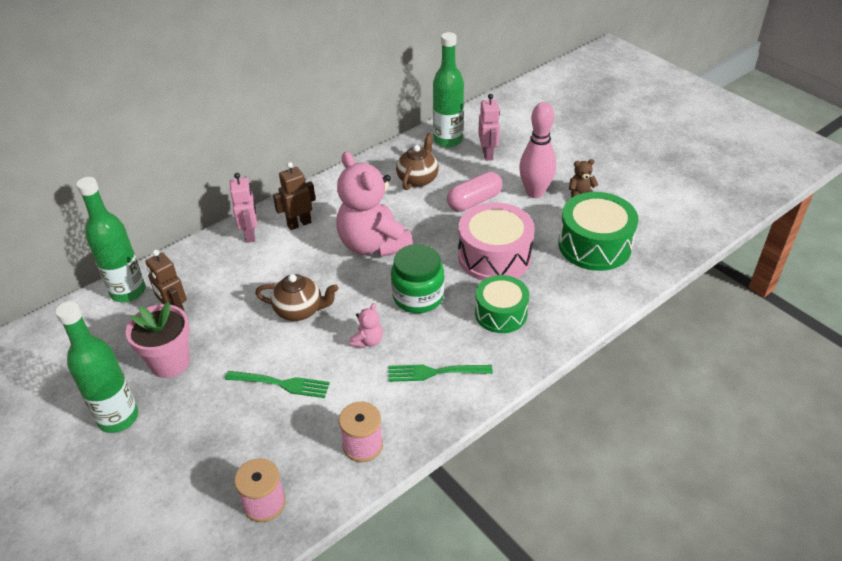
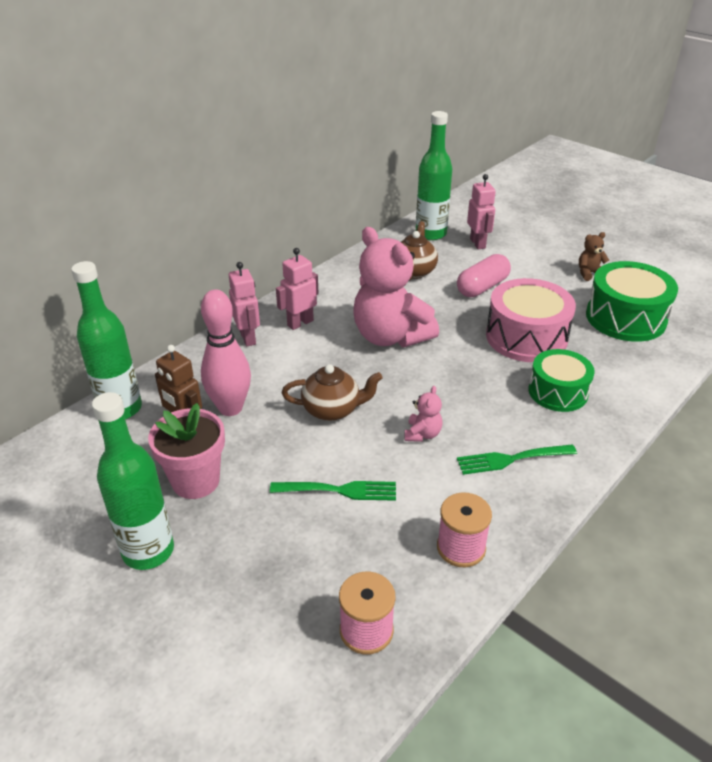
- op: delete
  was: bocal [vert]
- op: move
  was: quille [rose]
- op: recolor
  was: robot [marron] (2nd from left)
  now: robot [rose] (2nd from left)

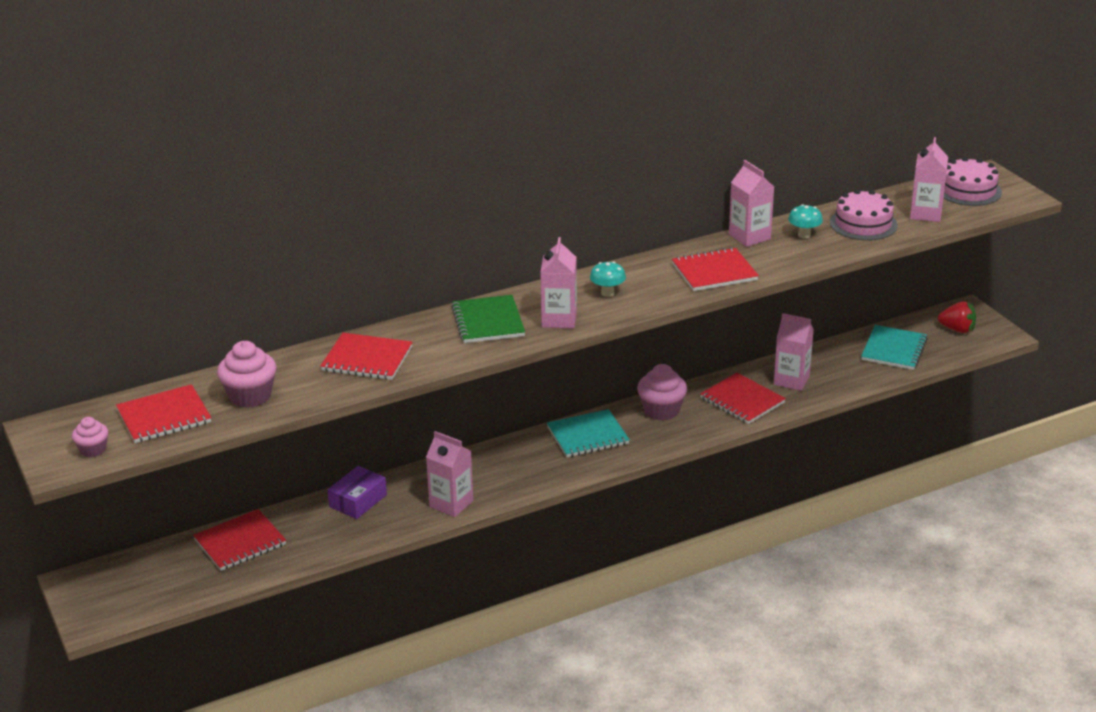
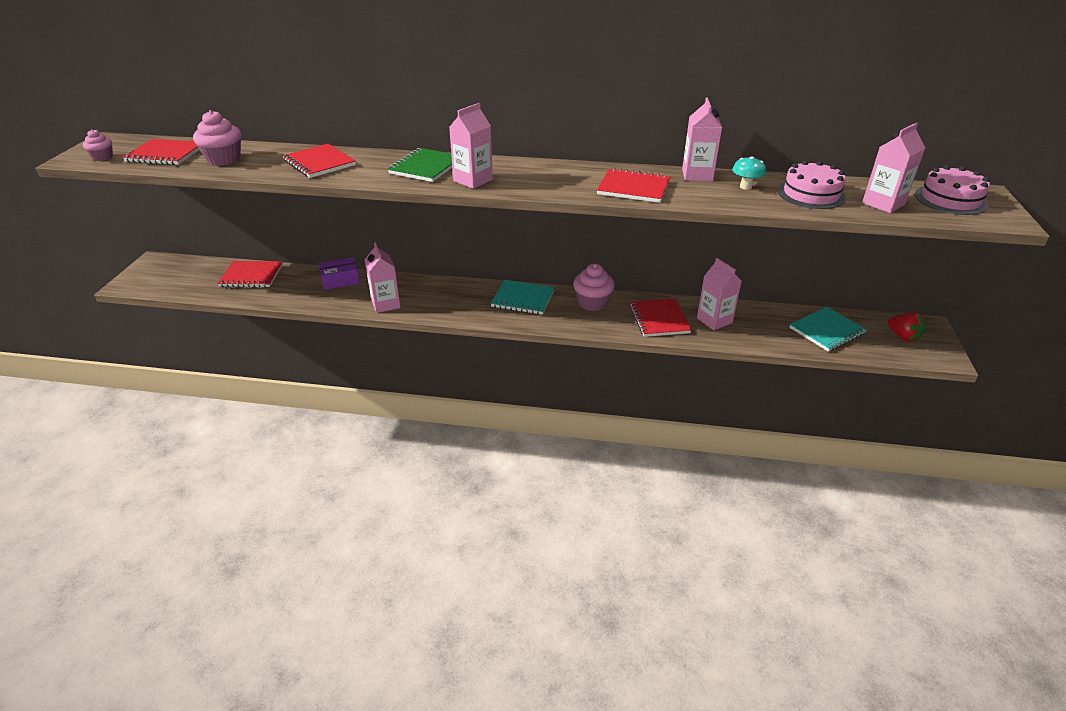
- op: delete
  was: champignon [turquoise] (1st from left)

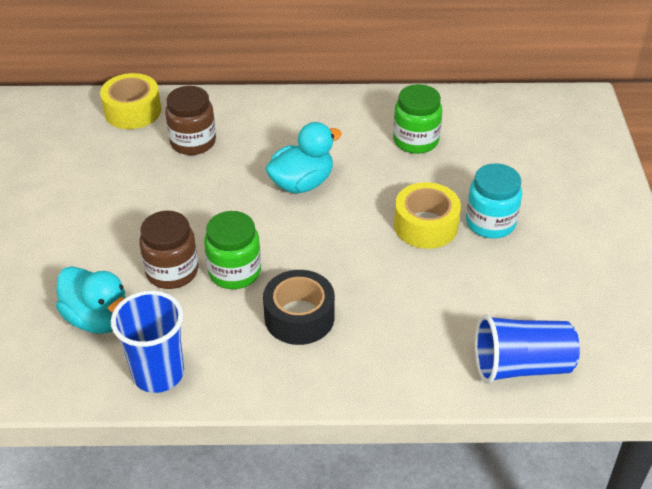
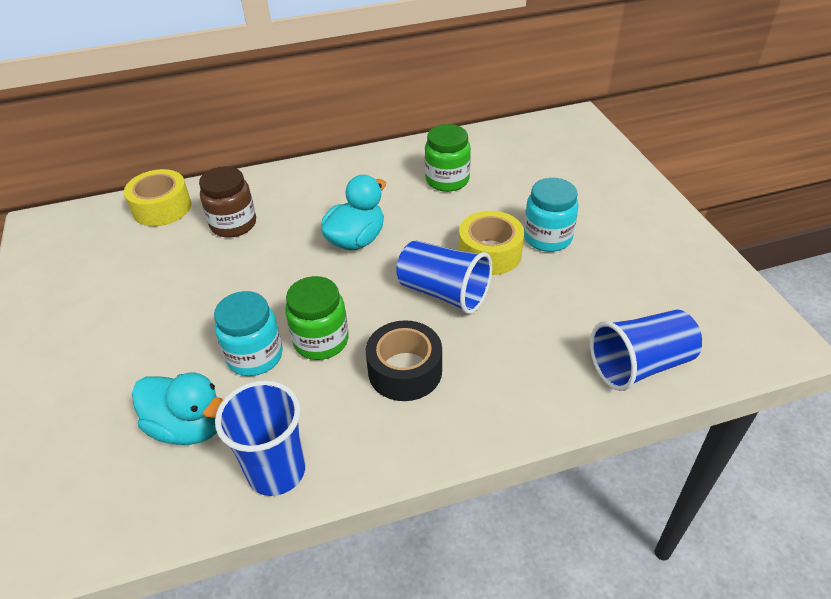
- op: insert
  now: gobelet [bleu] (2nd from left)
- op: recolor
  was: bocal [marron] (1st from left)
  now: bocal [turquoise] (1st from left)

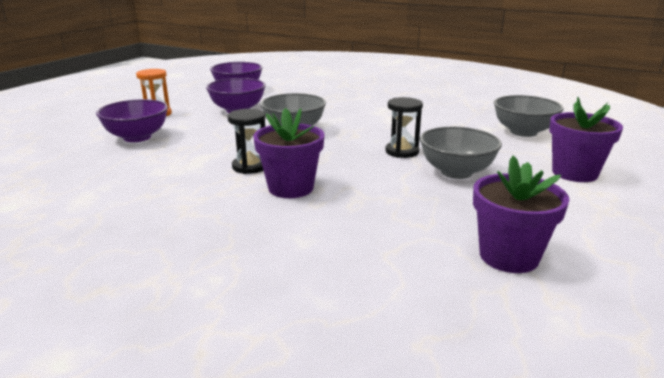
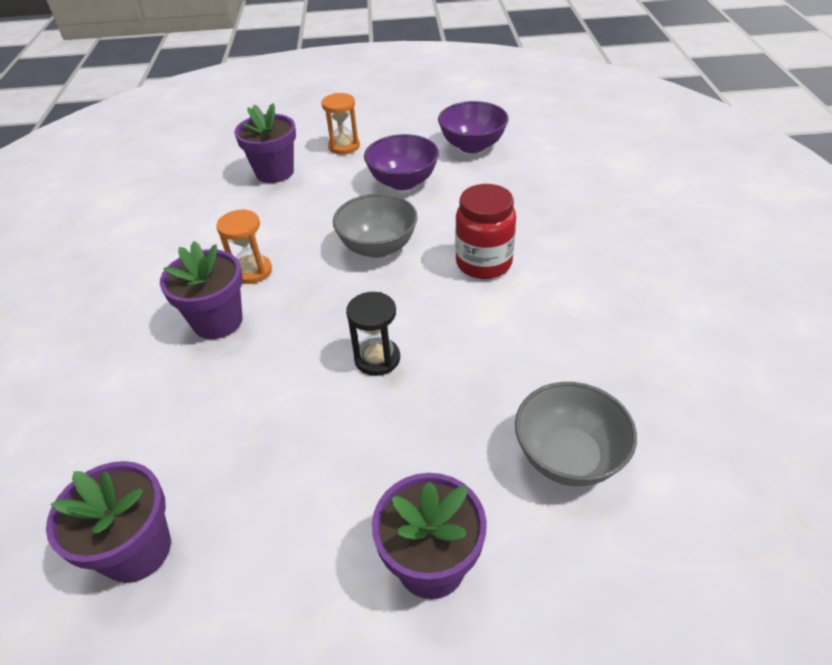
- op: delete
  was: bol [gris] (2nd from left)
- op: insert
  now: bocal [rouge]
- op: replace
  was: bol [violet] (1st from left)
  now: pot de fleurs [violet] (3rd from left)
- op: recolor
  was: sablier [noir] (1st from left)
  now: sablier [orange] (1st from left)

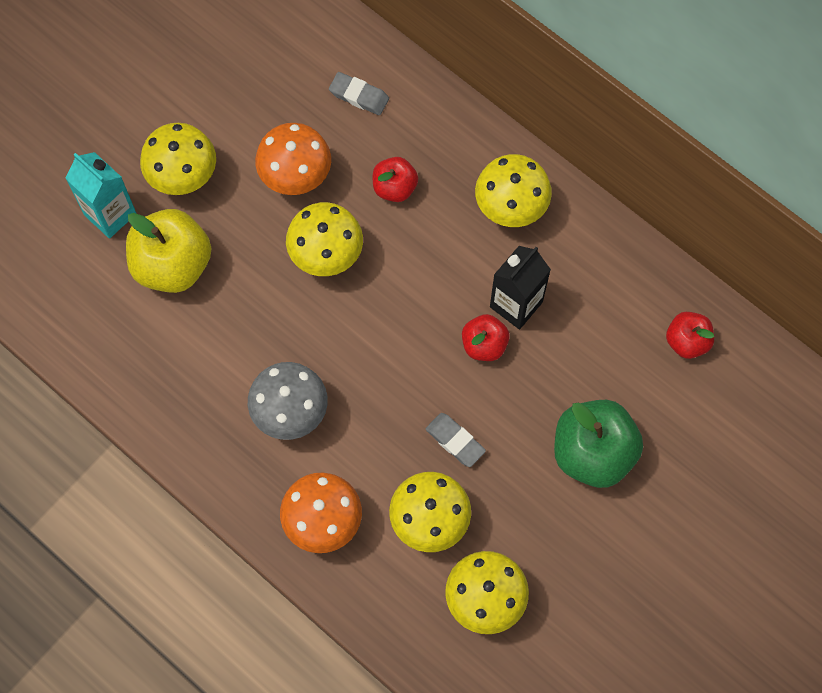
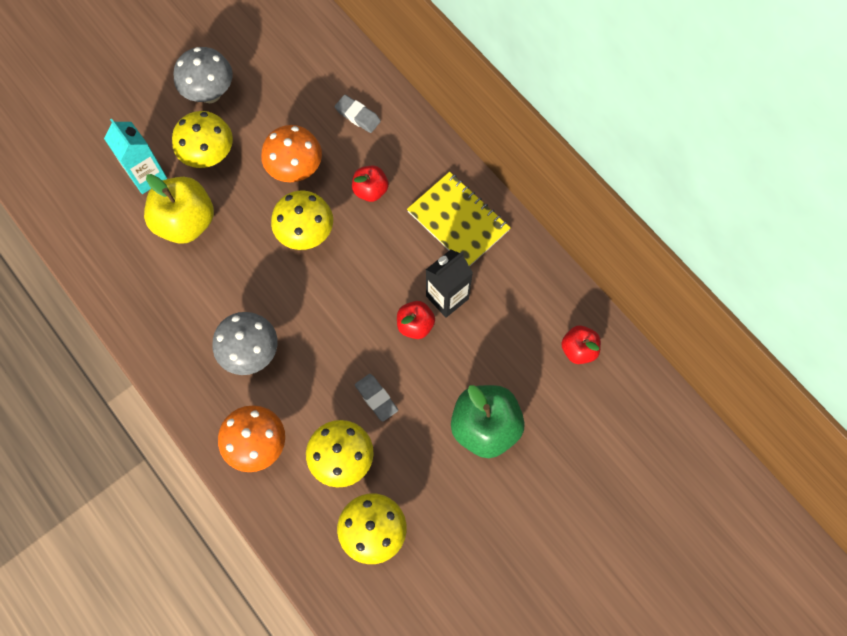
- op: insert
  now: champignon [gris] (1st from left)
- op: replace
  was: champignon [jaune] (5th from left)
  now: carnet [jaune]

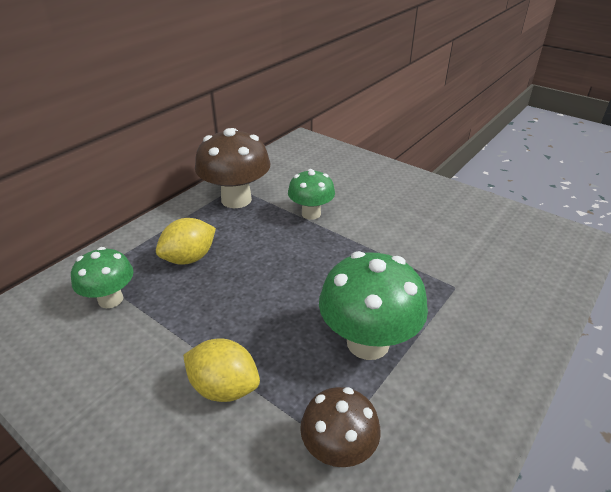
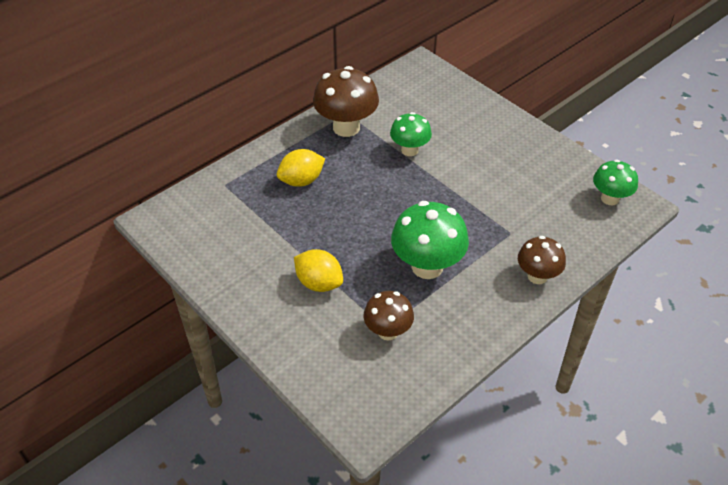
- op: insert
  now: champignon [marron] (3rd from left)
- op: move
  was: champignon [vert] (1st from left in the first image)
  now: champignon [vert] (3rd from left)

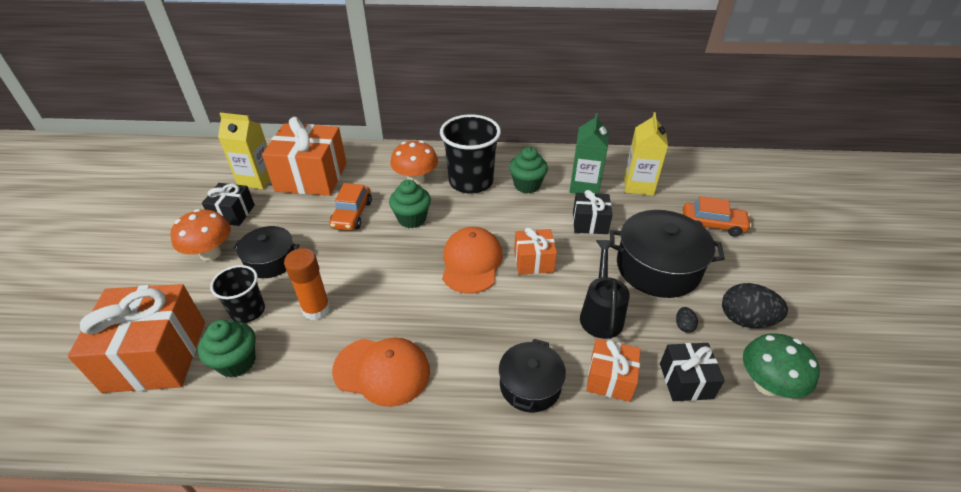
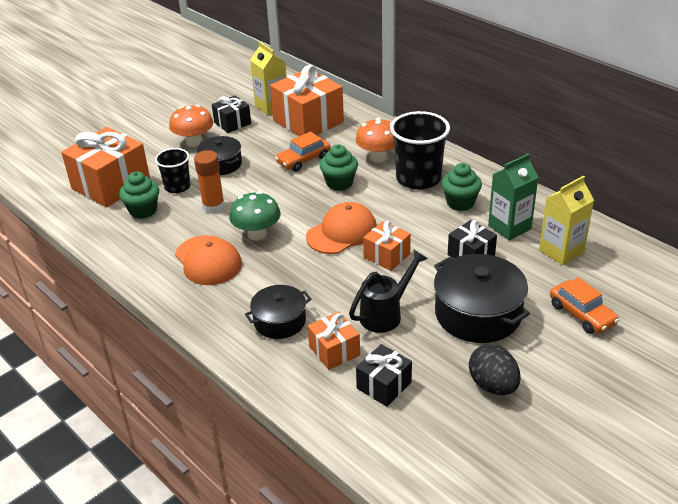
- op: delete
  was: œuf [noir] (1st from left)
- op: move
  was: champignon [vert]

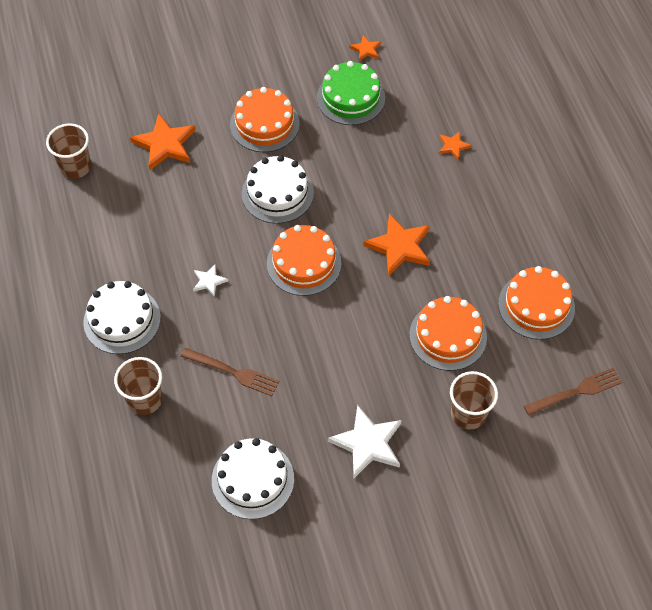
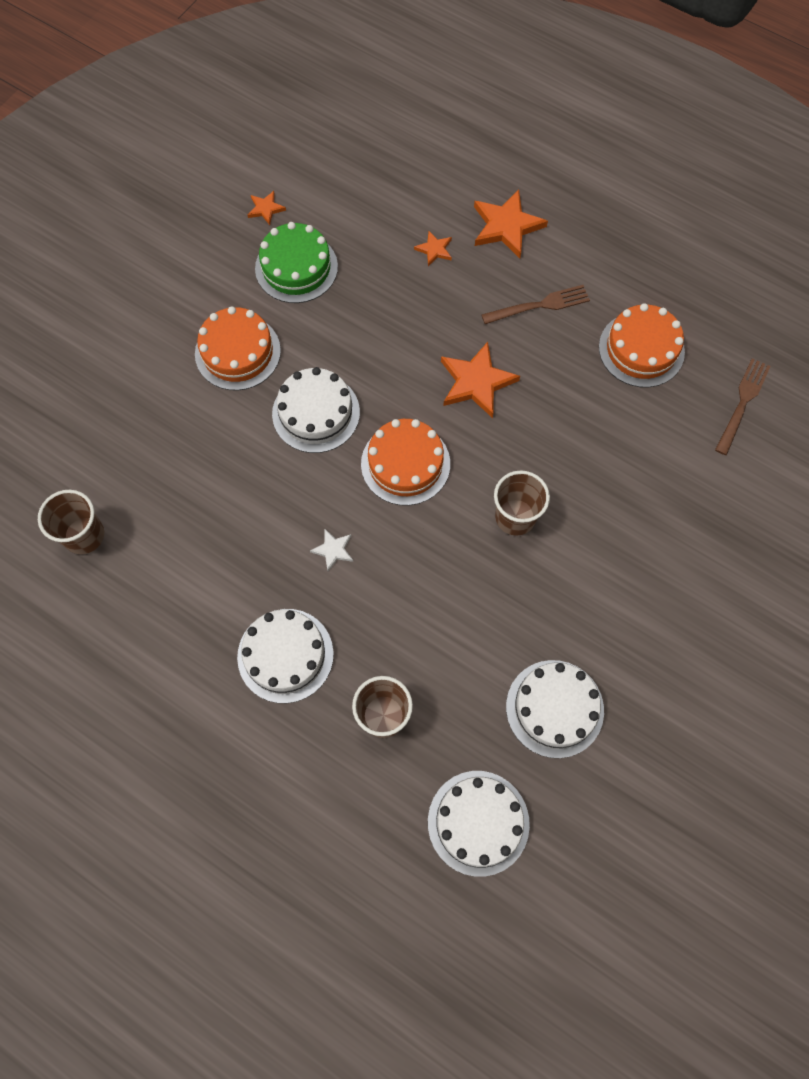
- op: delete
  was: étoile [blanc] (2nd from left)
- op: delete
  was: gâteau [orange] (3rd from left)
- op: insert
  now: gâteau [blanc] (3rd from left)
- op: move
  was: étoile [orange] (1st from left in the first image)
  now: étoile [orange] (4th from left)
- op: move
  was: fourchette [marron] (1st from left)
- op: move
  was: gobelet [marron] (3rd from left)

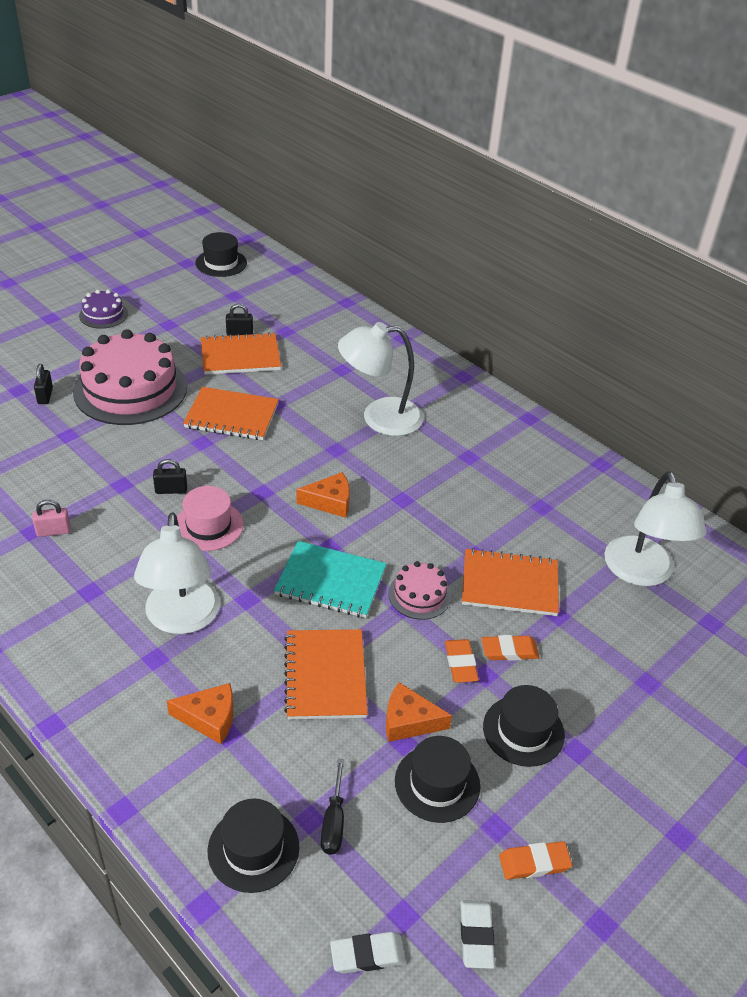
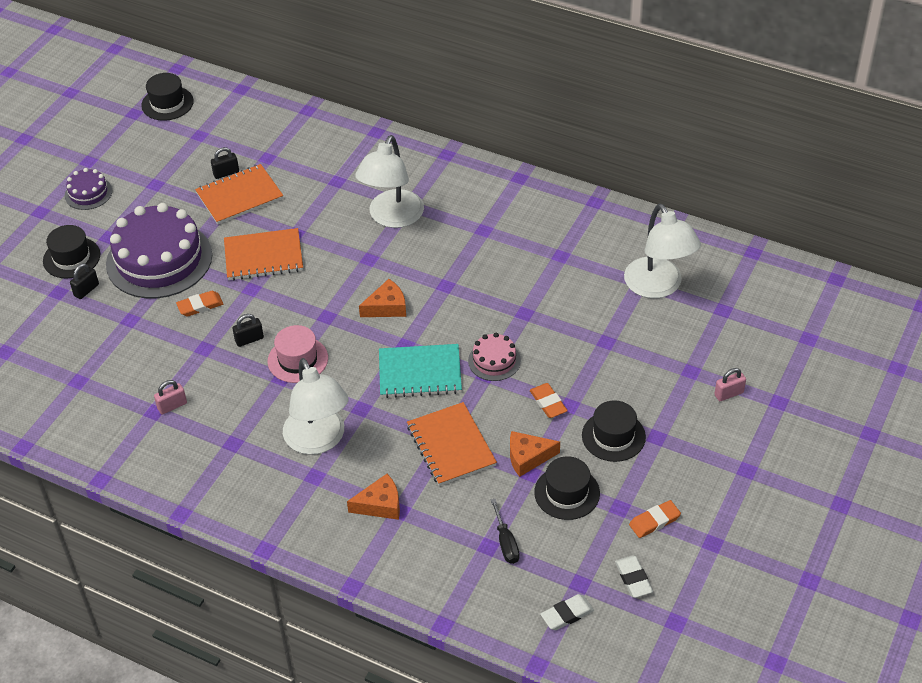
- op: delete
  was: carnet [orange] (4th from left)
- op: insert
  now: cadenas [rose] (2nd from left)
- op: move
  was: chapeau [noir] (2nd from left in the first image)
  now: chapeau [noir] (1st from left)
- op: move
  was: gomme [orange] (2nd from left in the first image)
  now: gomme [orange] (1st from left)
- op: recolor
  was: gâteau [rose] (1st from left)
  now: gâteau [violet] (2nd from left)
- op: rotate
  was: cadenas [noir] (1st from left)
  clockwise: 60
- op: rotate
  was: lampe [blanc] (2nd from left)
  clockwise: -45

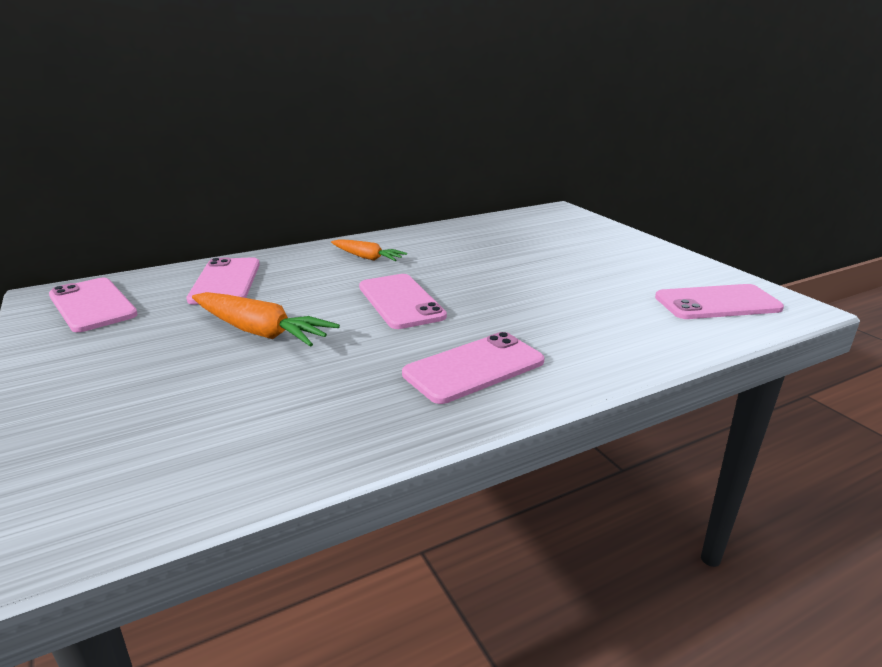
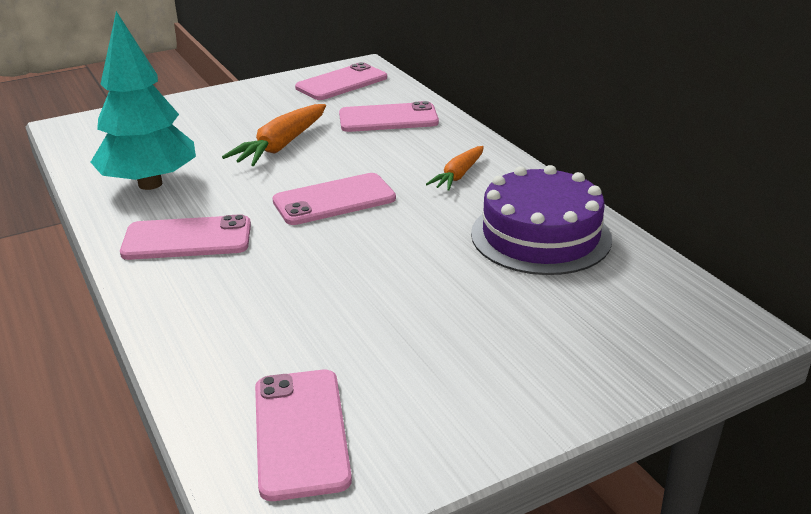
- op: insert
  now: arbre [turquoise]
- op: insert
  now: gâteau [violet]
- op: rotate
  was: téléphone [rose] (4th from left in the first image)
  clockwise: -60

